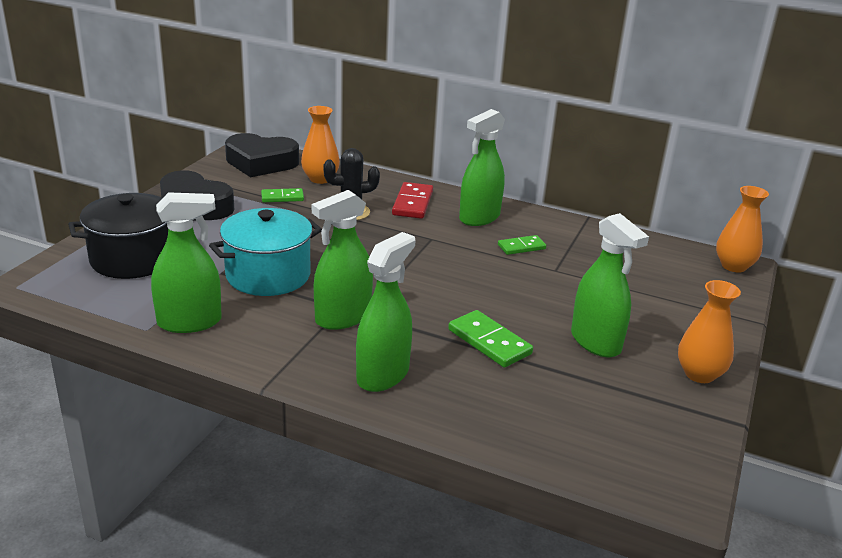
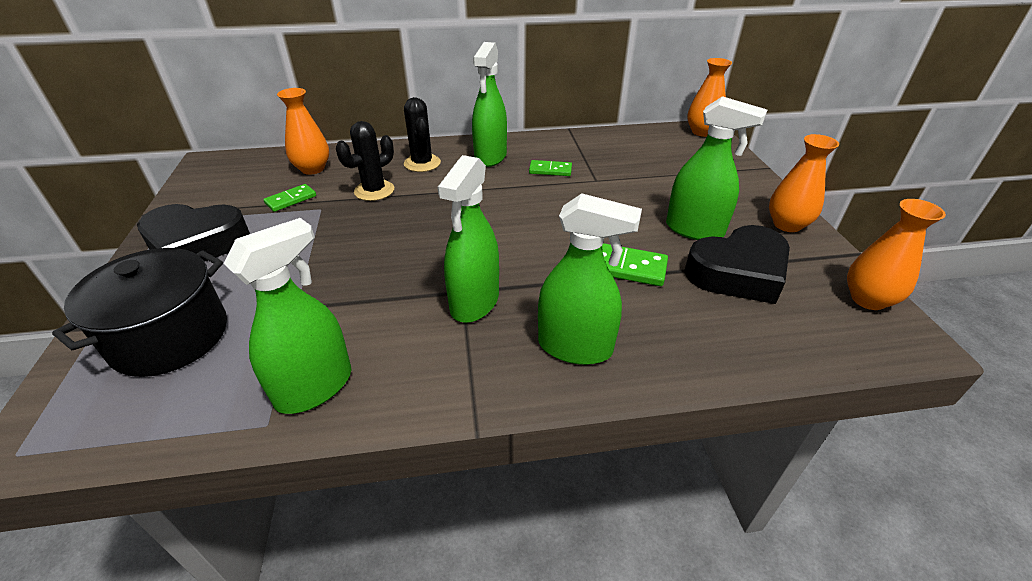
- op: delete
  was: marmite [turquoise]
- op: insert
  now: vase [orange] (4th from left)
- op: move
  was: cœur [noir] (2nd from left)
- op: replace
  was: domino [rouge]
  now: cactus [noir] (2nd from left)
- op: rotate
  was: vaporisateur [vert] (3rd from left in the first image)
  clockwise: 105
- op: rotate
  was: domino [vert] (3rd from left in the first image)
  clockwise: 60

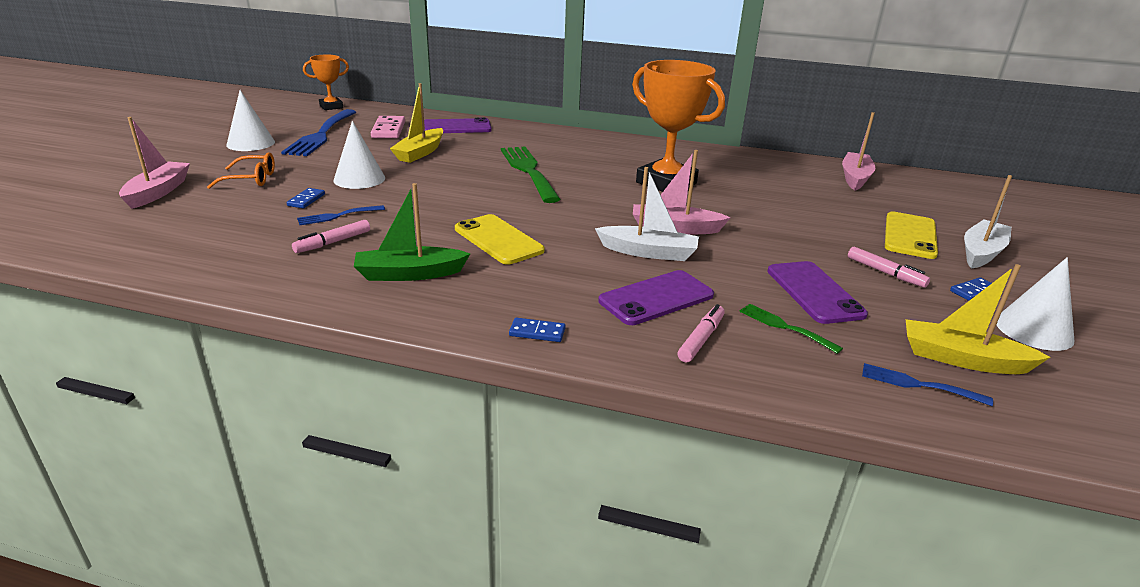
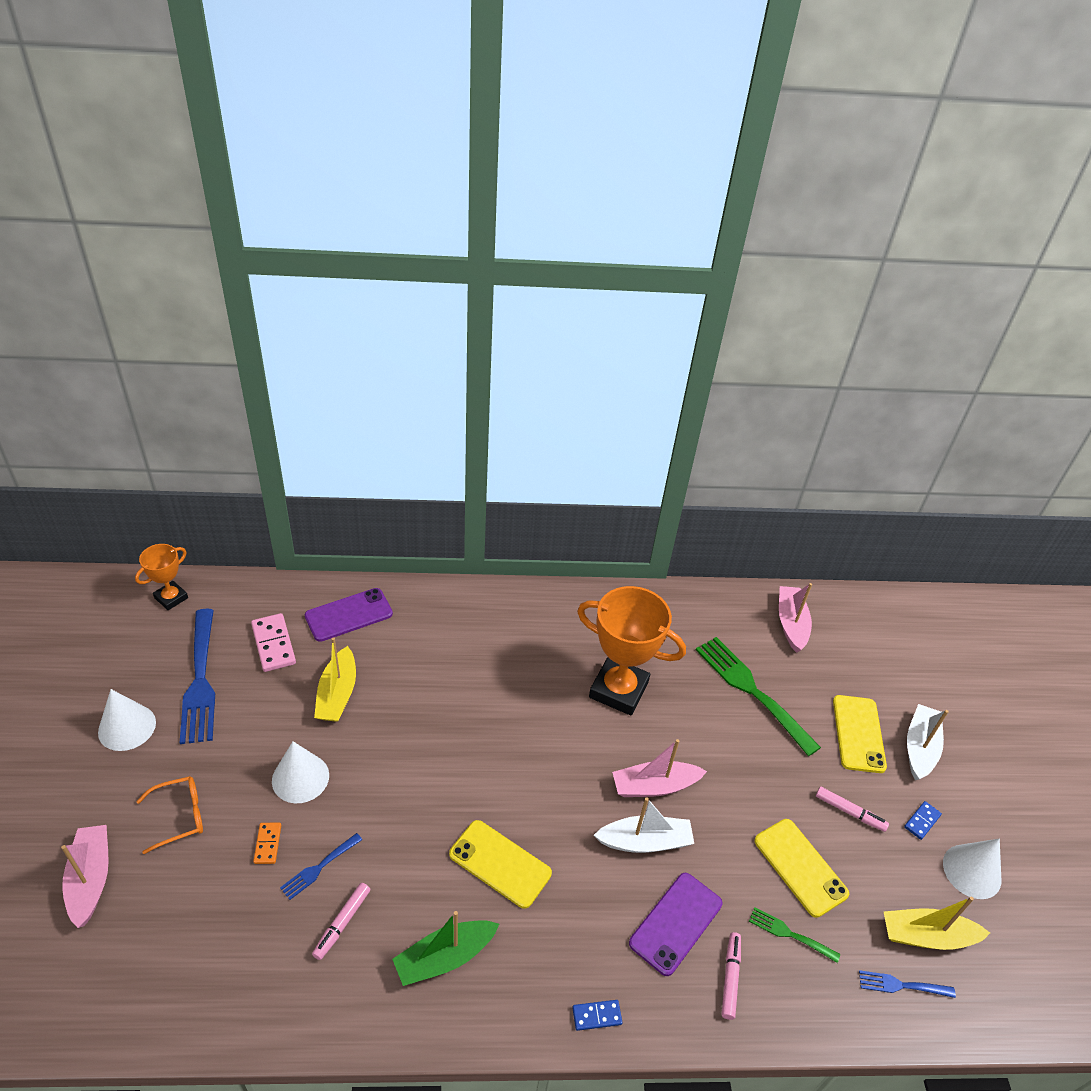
- op: move
  was: fourchette [vert] (1st from left)
- op: recolor
  was: domino [bleu] (1st from left)
  now: domino [orange]
- op: recolor
  was: téléphone [violet] (3rd from left)
  now: téléphone [jaune] (2nd from left)

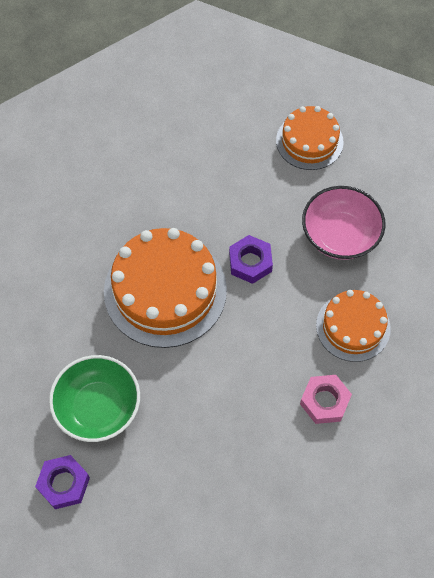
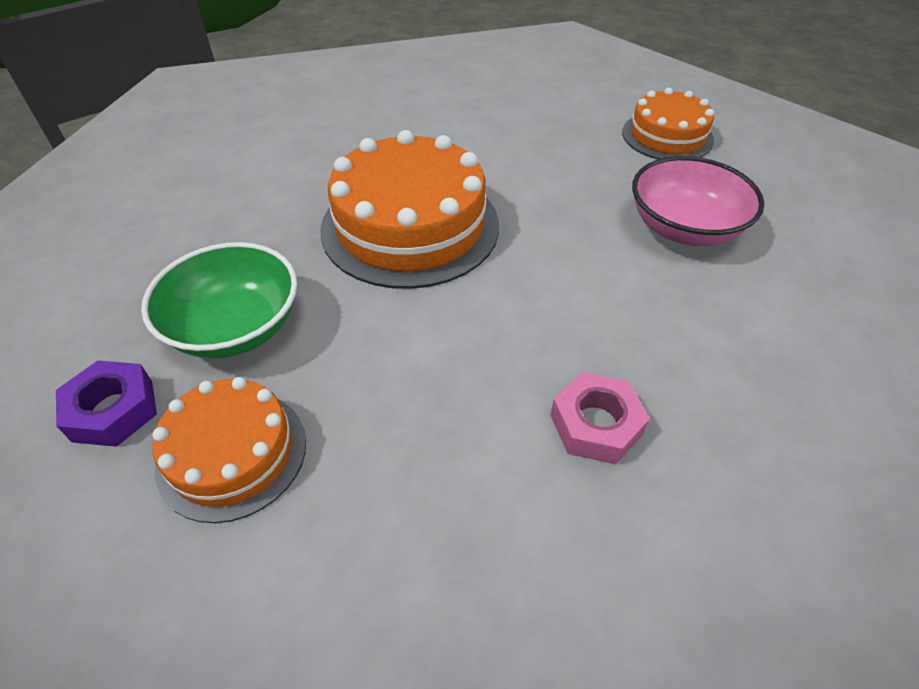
- op: delete
  was: écrou [violet] (2nd from left)
- op: move
  was: gâteau [orange] (3rd from left in the first image)
  now: gâteau [orange] (1st from left)

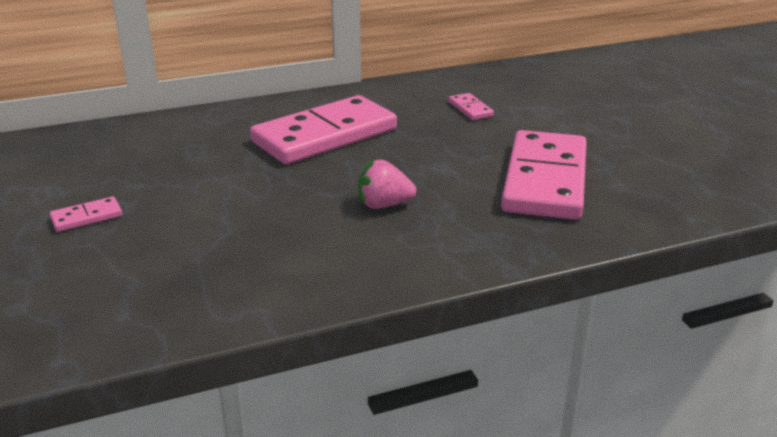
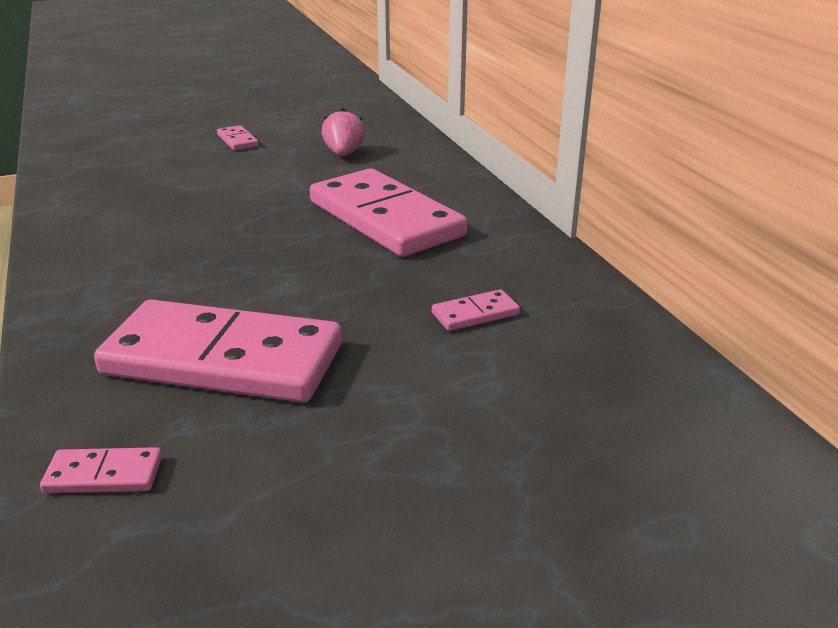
- op: insert
  now: domino [rose] (1st from left)
- op: move
  was: fraise [rose]

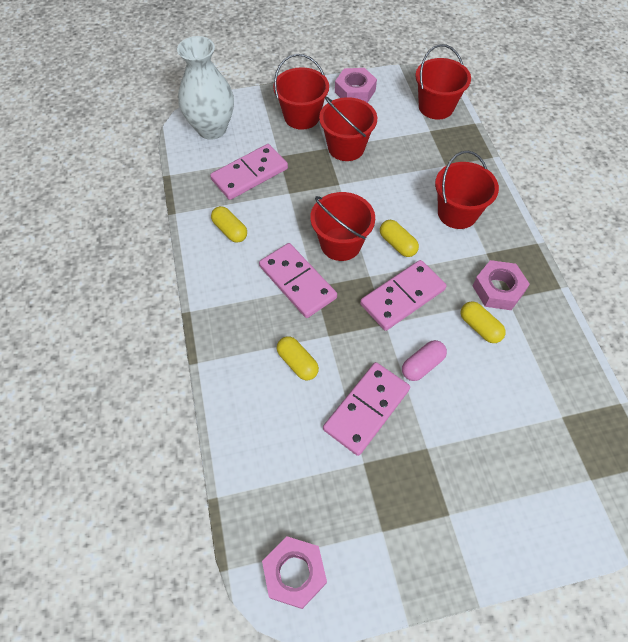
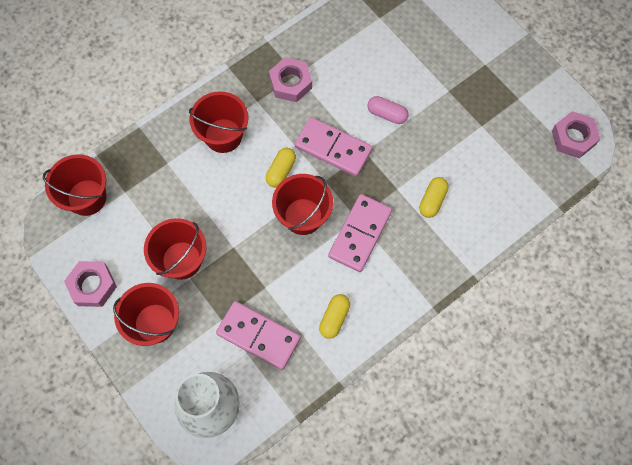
- op: delete
  was: domino [rose] (3rd from left)
- op: delete
  was: gélule [jaune] (4th from left)

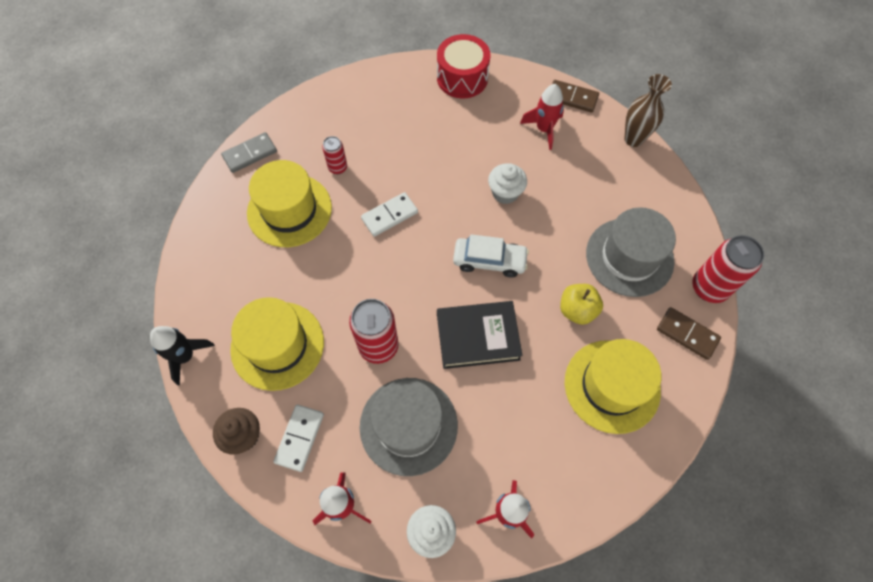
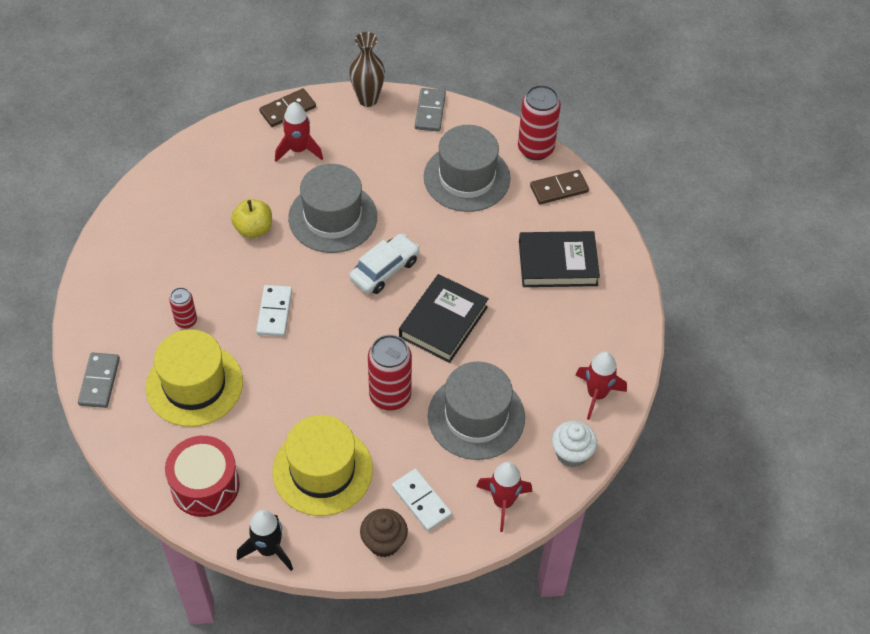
- op: insert
  now: domino [gris] (2nd from left)
- op: move
  was: tambour [rouge]
- op: move
  was: pomme [jaune]
- op: replace
  was: muffin [blanc] (2nd from left)
  now: chapeau [gris] (1st from left)
- op: replace
  was: chapeau [jaune] (3rd from left)
  now: livre [noir] (2nd from left)

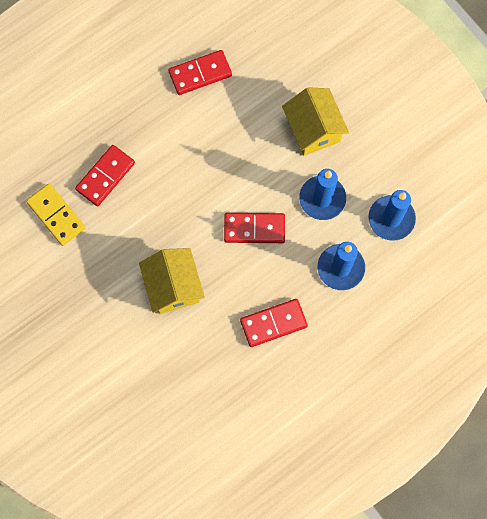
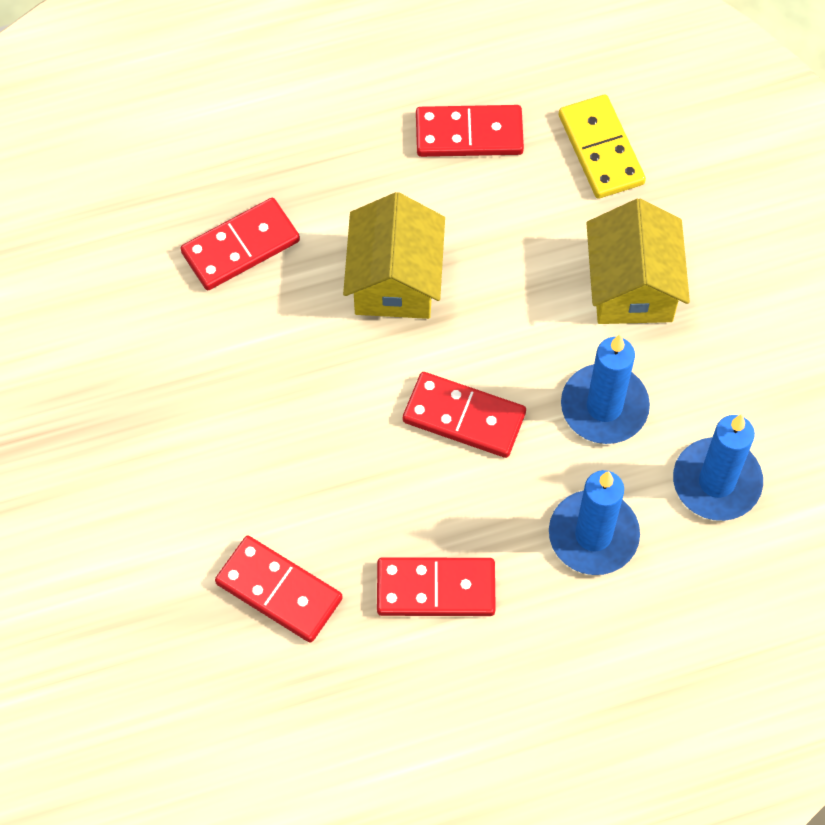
- op: insert
  now: domino [rouge] (2nd from left)
- op: move
  was: domino [jaune]
- op: move
  was: maison [jaune] (1st from left)

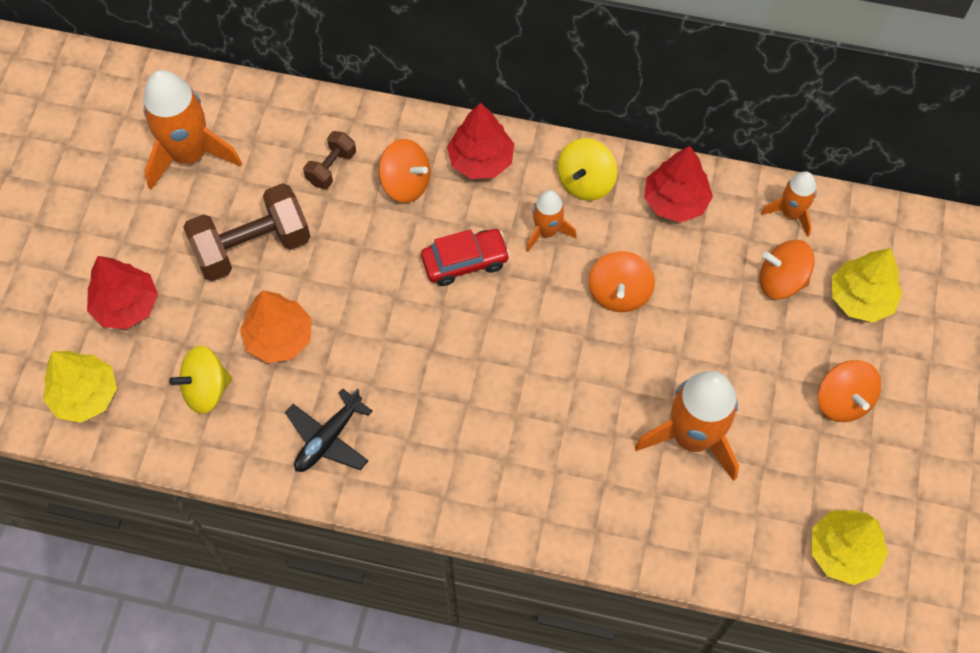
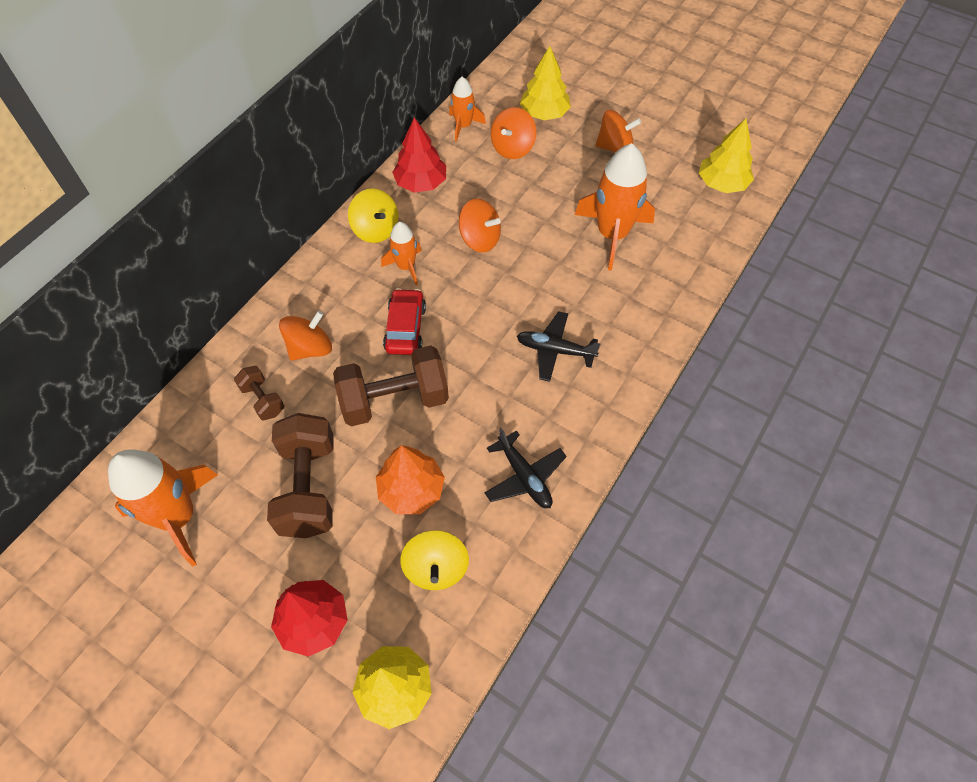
- op: delete
  was: arbre [rouge] (2nd from left)
- op: insert
  now: haltère [marron] (3rd from left)
- op: insert
  now: avion [noir] (2nd from left)

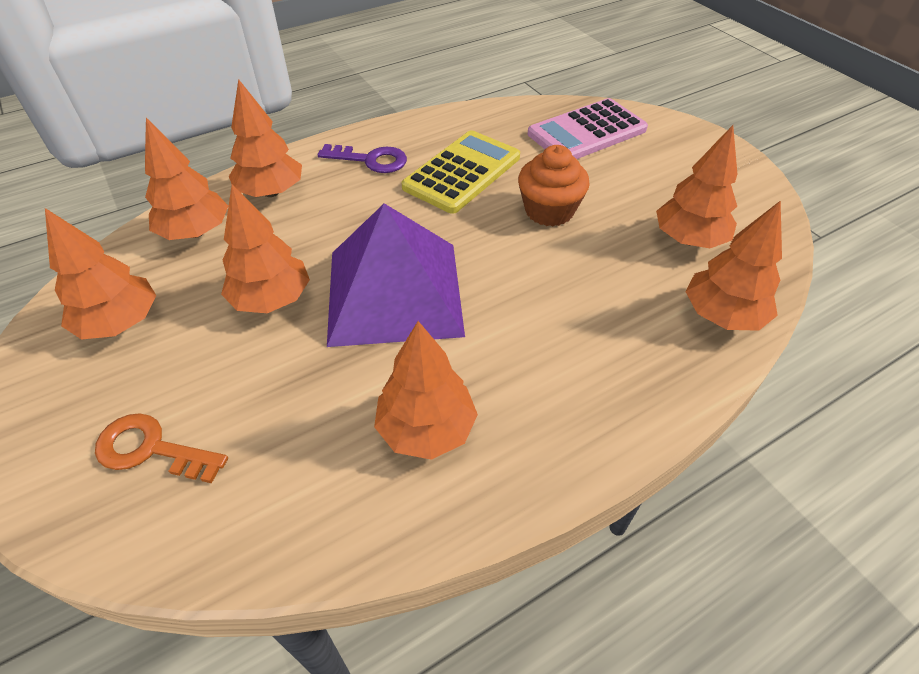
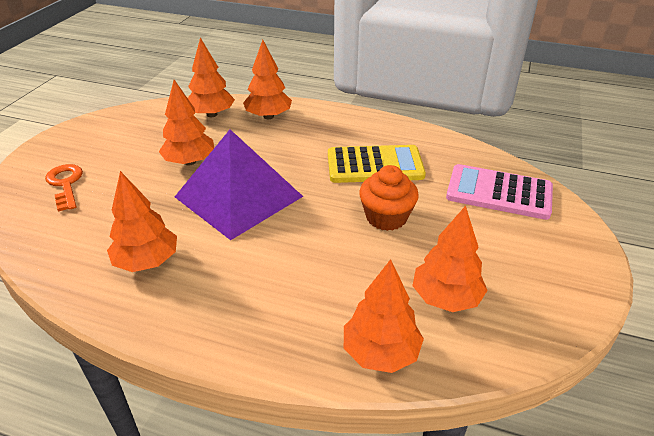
- op: delete
  was: arbre [orange] (1st from left)
- op: delete
  was: clé [violet]

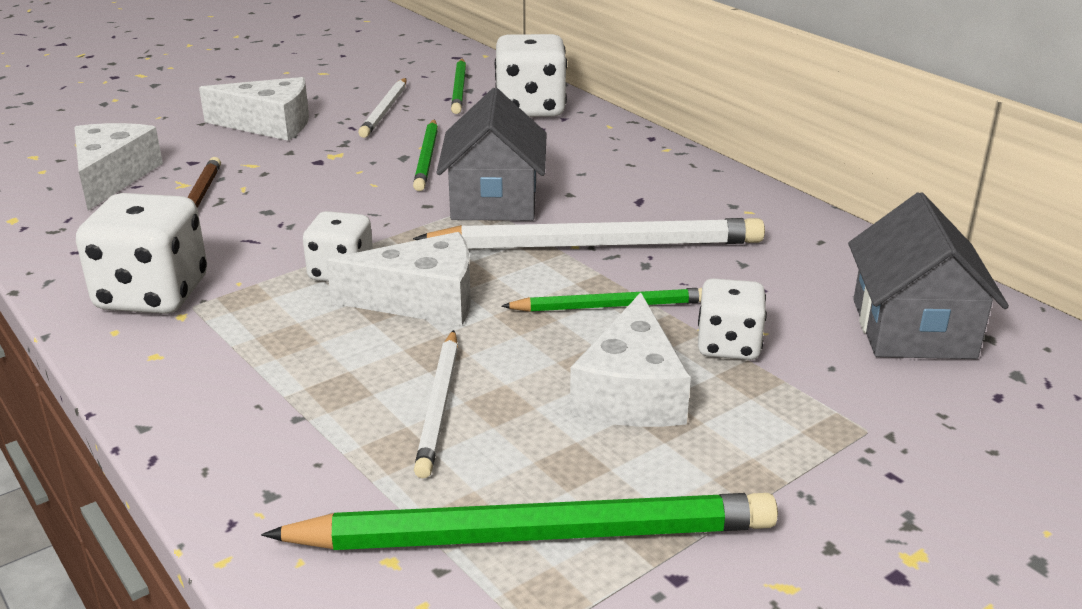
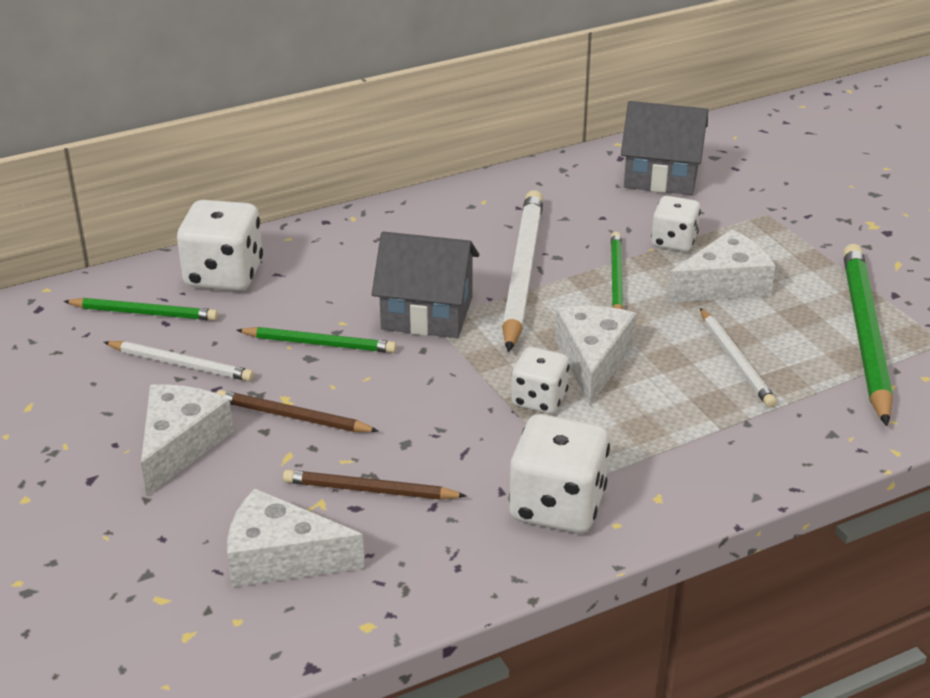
- op: insert
  now: crayon [marron] (1st from left)
- op: rotate
  was: crayon [blanc] (2nd from left in the first image)
  clockwise: 60
- op: rotate
  was: fromage [blanc] (4th from left)
  clockwise: -45

